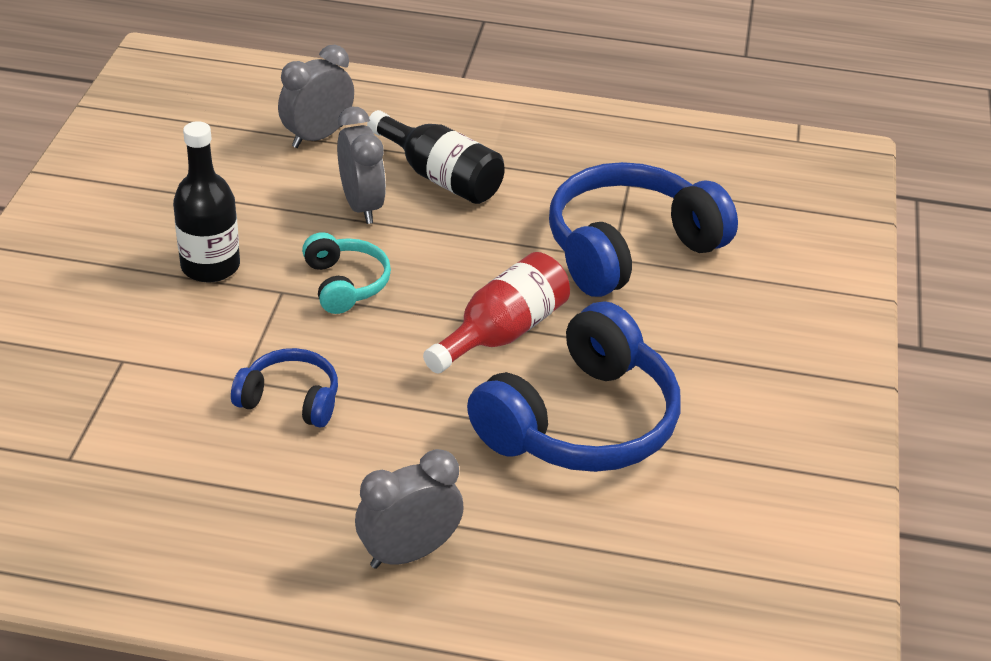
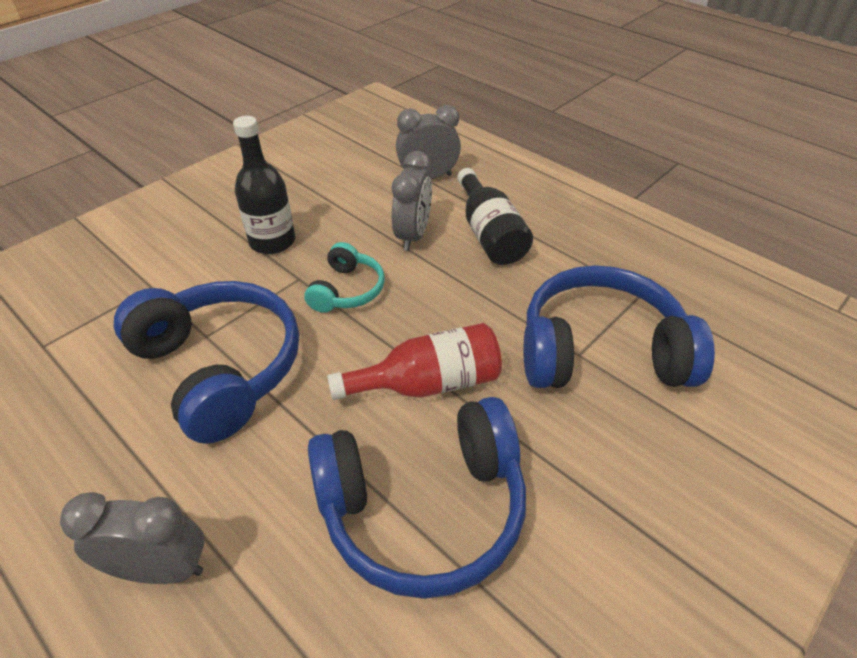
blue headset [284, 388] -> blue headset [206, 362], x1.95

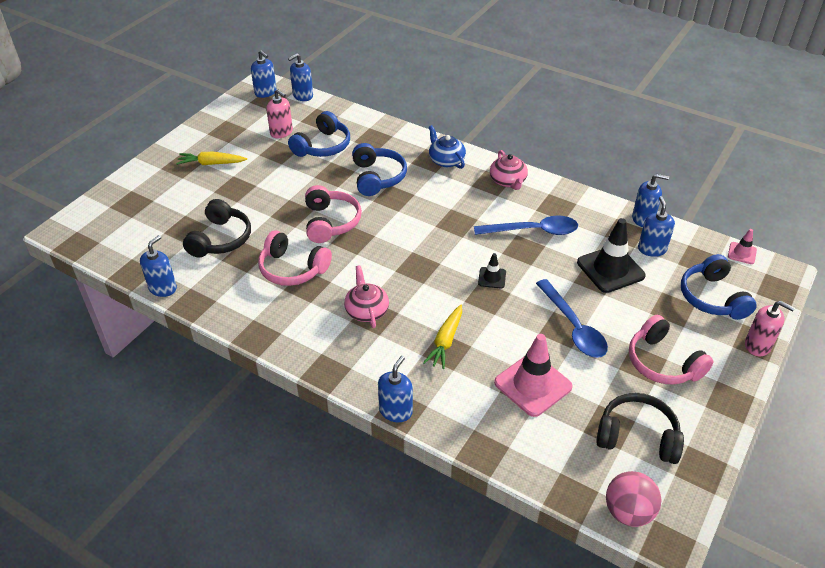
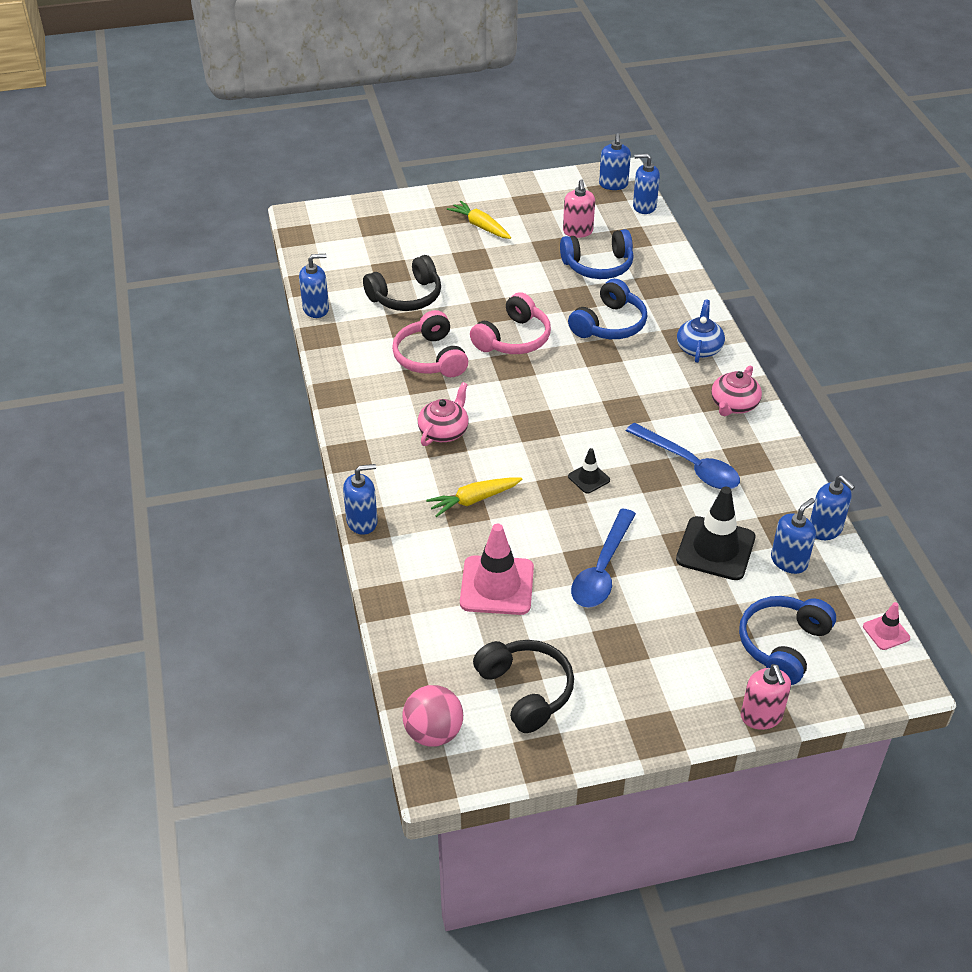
rosy headset [671, 350] -> none

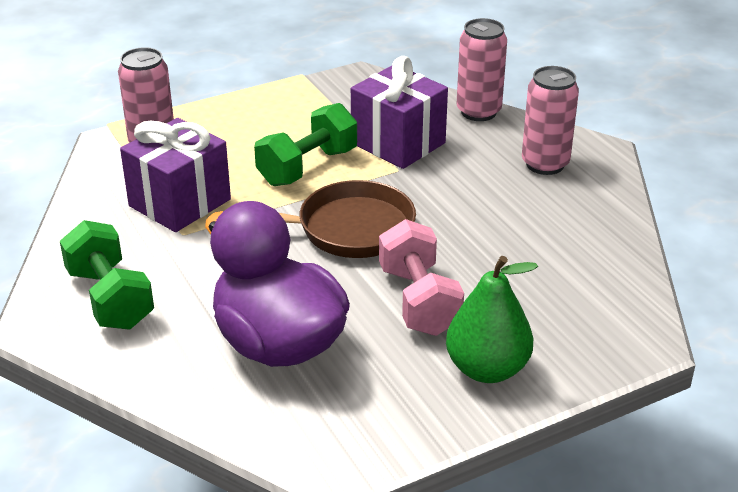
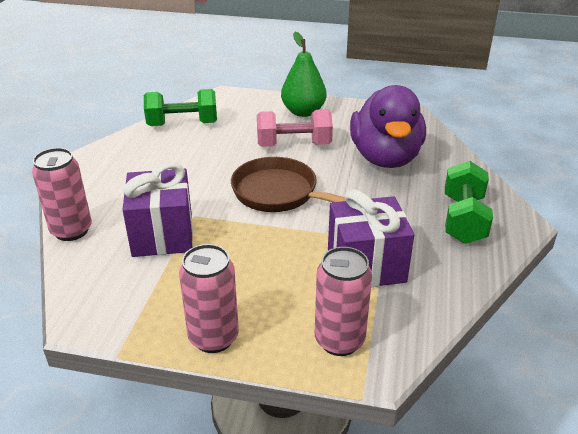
leaf-green free weight [305, 144] -> leaf-green free weight [180, 107], relocated
rosy soda can [550, 120] -> rosy soda can [209, 298], relocated
rosy free weight [421, 277] -> rosy free weight [295, 128], 60 degrees clockwise

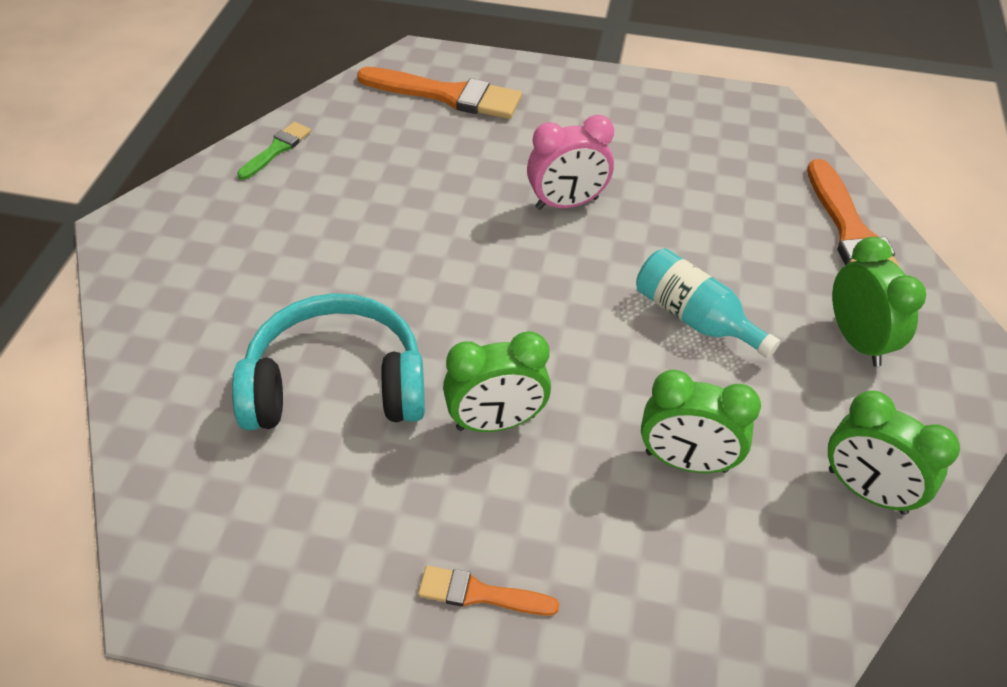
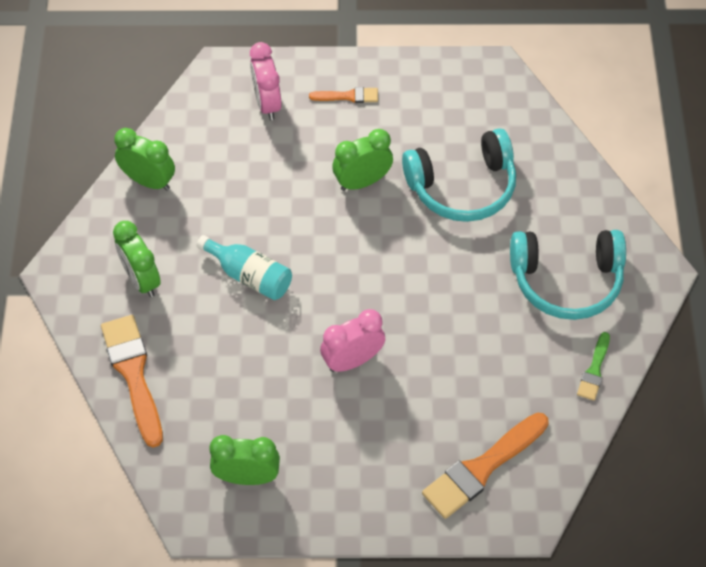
leaf-green clock [701, 421] -> leaf-green clock [244, 460], relocated
none -> rosy clock [266, 81]
bright orange paint brush [439, 93] -> bright orange paint brush [485, 466], 45 degrees counterclockwise
none -> turquoise headset [568, 275]

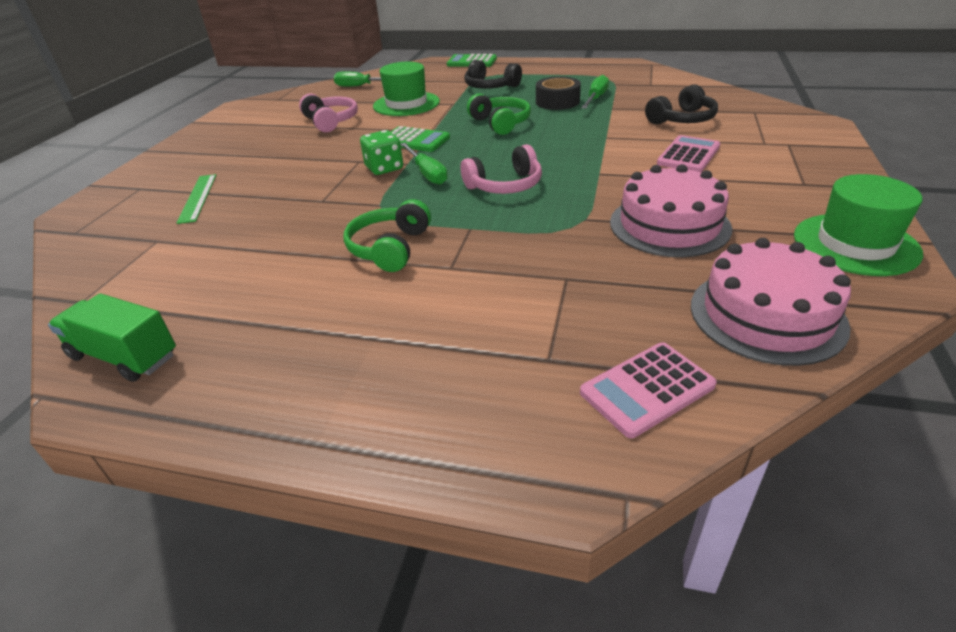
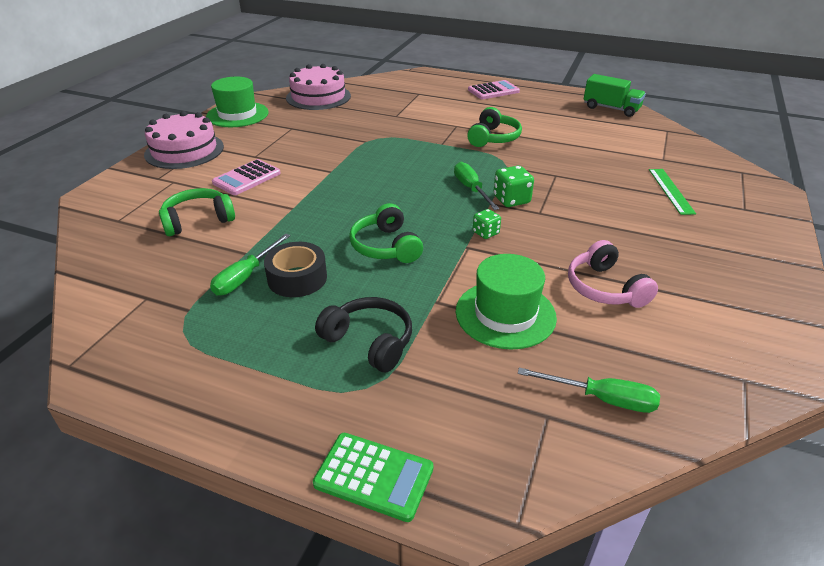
rosy layer cake [671, 210] -> rosy layer cake [184, 140], relocated
black headset [681, 104] -> leaf-green headset [197, 212]
rosy adding machine [648, 390] -> rosy adding machine [494, 89], relocated
leaf-green adding machine [420, 139] -> leaf-green dice [487, 224]
rosy headset [501, 169] -> none

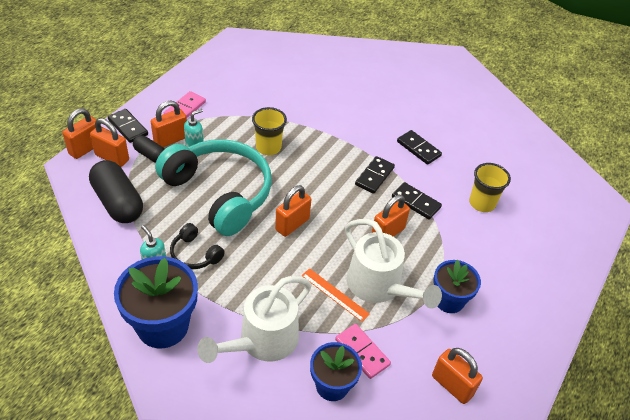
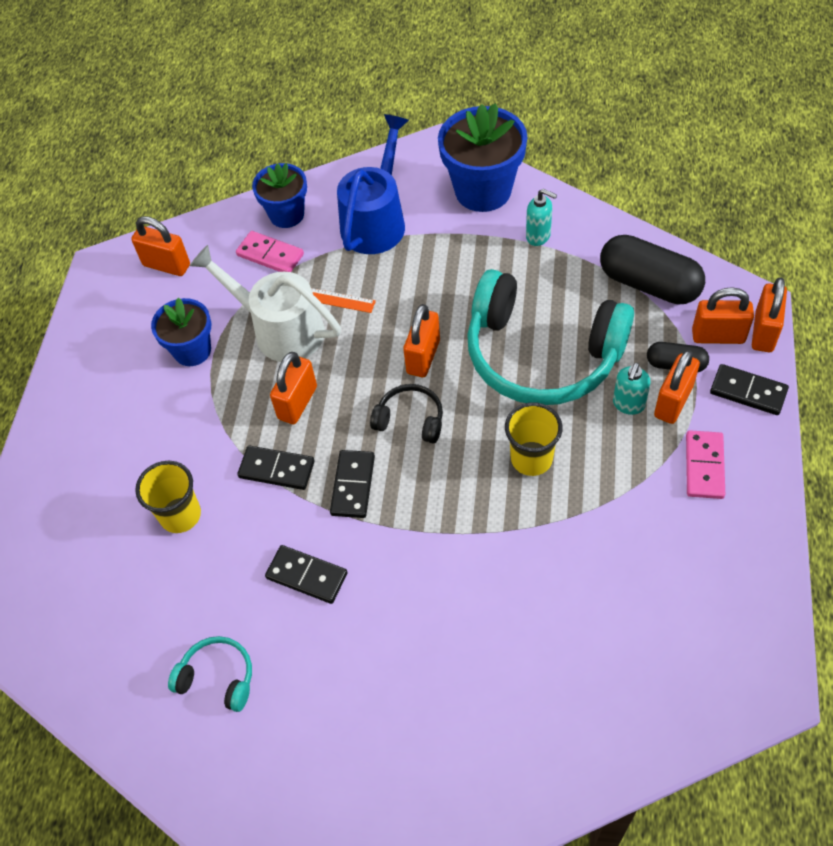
none -> turquoise headset [210, 674]
snow-white watering pot [254, 319] -> blue watering pot [373, 184]
black headset [197, 246] -> black headset [406, 413], relocated

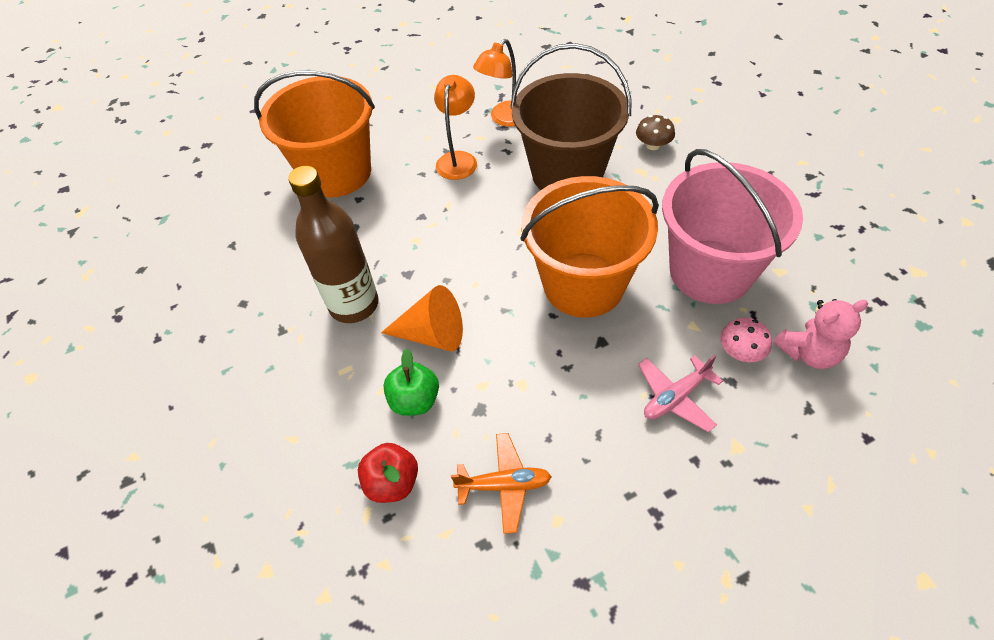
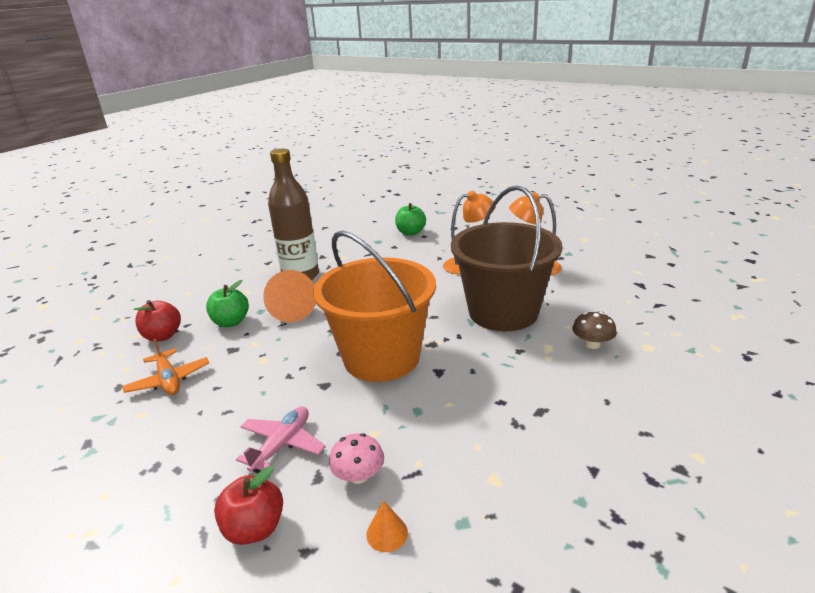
none -> scarlet apple fruit [248, 505]
rosy aeroplane [680, 393] -> rosy aeroplane [281, 439], 90 degrees clockwise
rosy stuffed bear [821, 334] -> bright orange cone shape [387, 526]
bright orange pail [314, 134] -> leaf-green apple fruit [410, 219]
rosy pail [732, 226] -> none

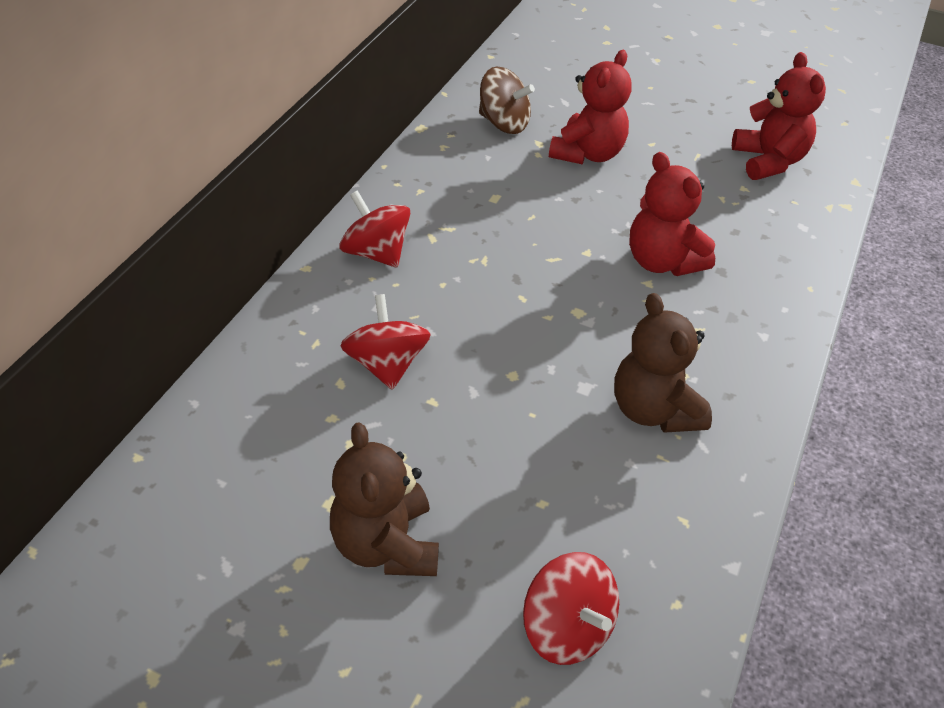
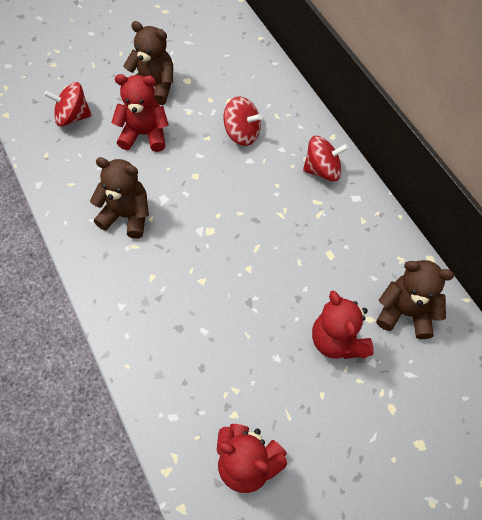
scarlet stuffed bear [672, 214] -> scarlet stuffed bear [140, 113], relocated
brown whirligig [507, 100] -> brown stuffed bear [415, 299]

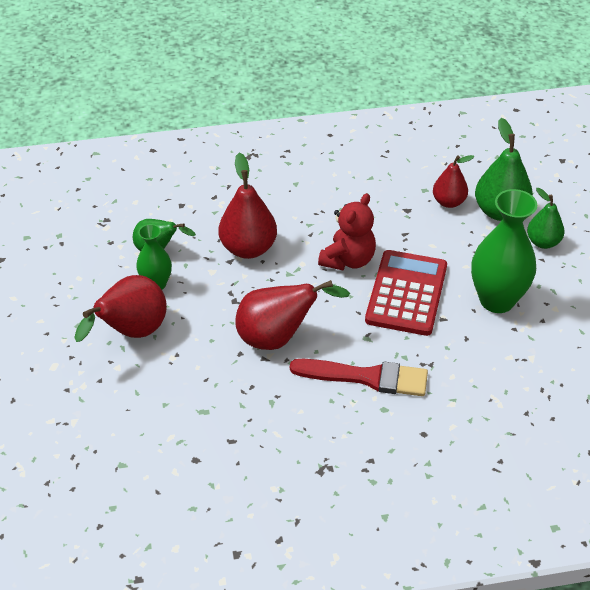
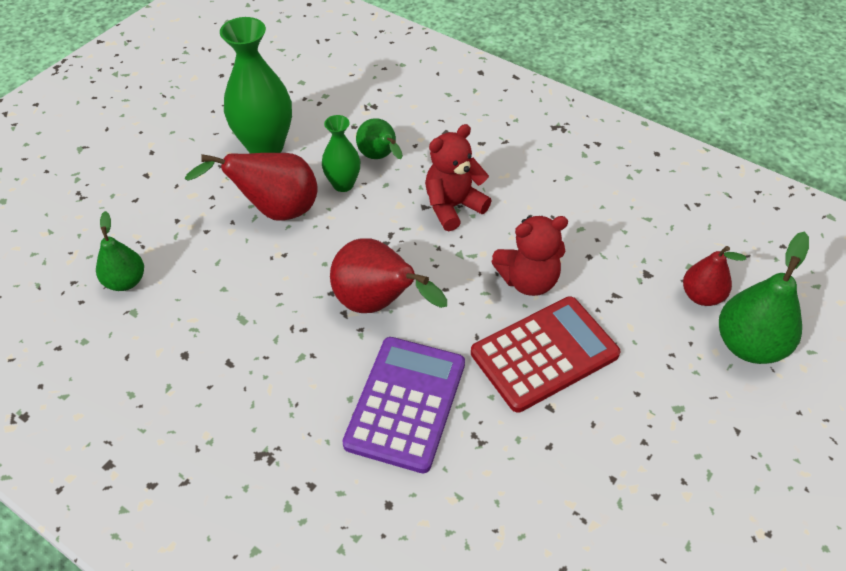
leaf-green pear [545, 218] -> leaf-green pear [120, 251], relocated
leaf-green vase [504, 251] -> leaf-green vase [256, 85], relocated
scarlet paint brush [359, 377] -> violet adding machine [403, 405]
scarlet pear [248, 206] -> scarlet stuffed bear [458, 177]

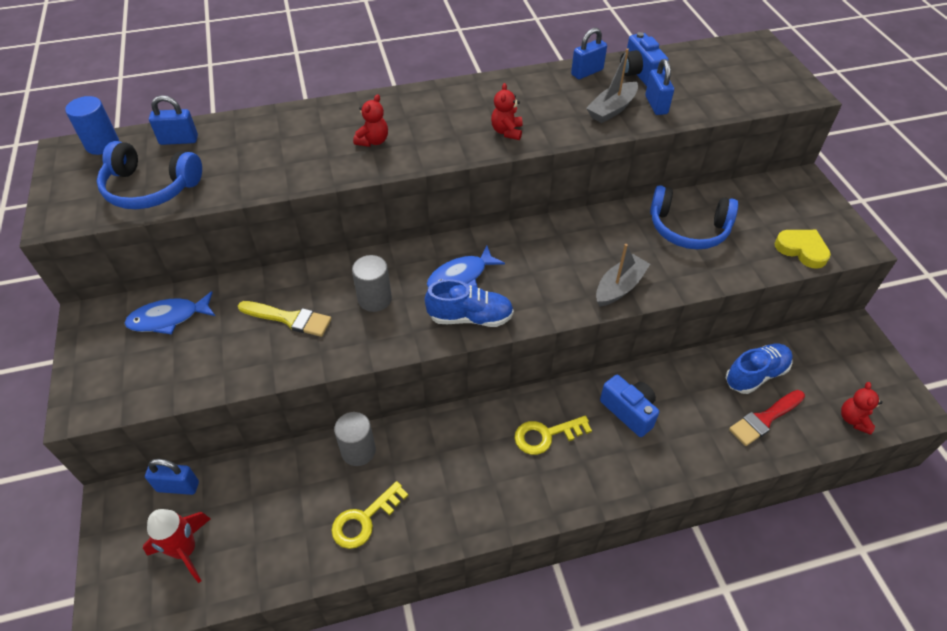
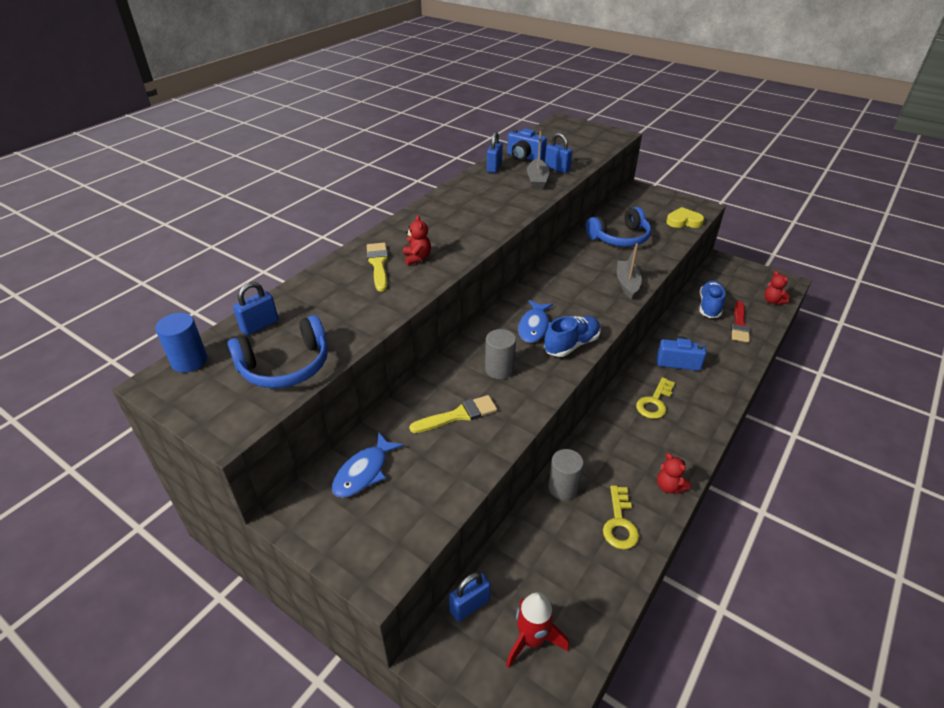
none -> bright yellow paint brush [377, 267]
scarlet stuffed bear [507, 111] -> scarlet stuffed bear [674, 473], relocated

